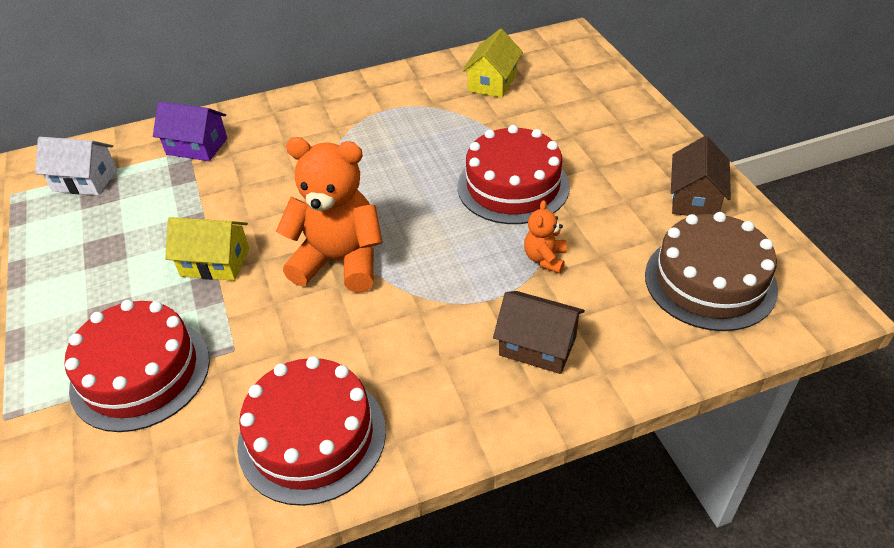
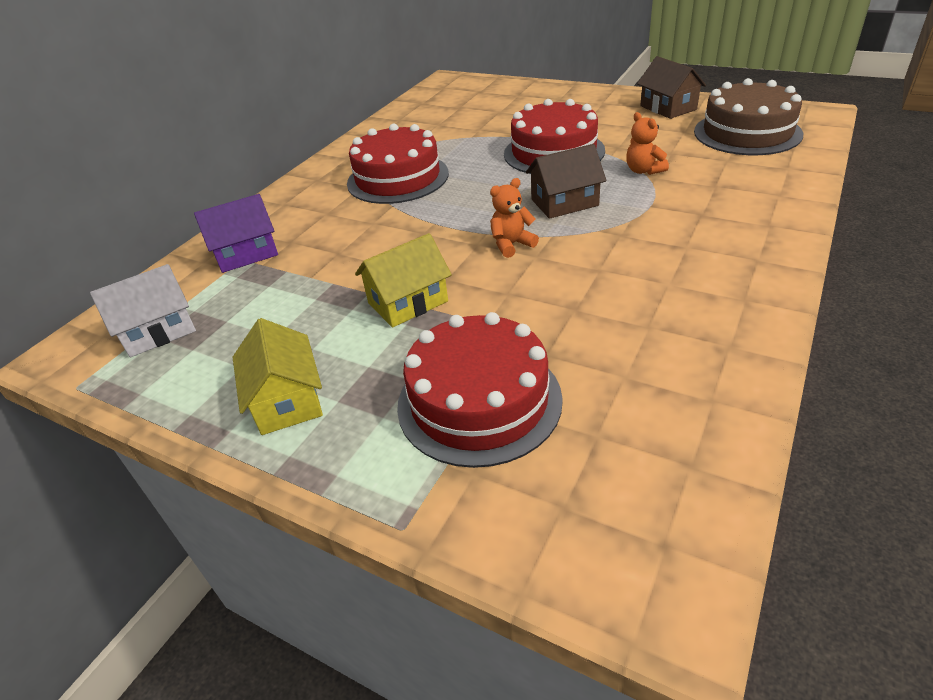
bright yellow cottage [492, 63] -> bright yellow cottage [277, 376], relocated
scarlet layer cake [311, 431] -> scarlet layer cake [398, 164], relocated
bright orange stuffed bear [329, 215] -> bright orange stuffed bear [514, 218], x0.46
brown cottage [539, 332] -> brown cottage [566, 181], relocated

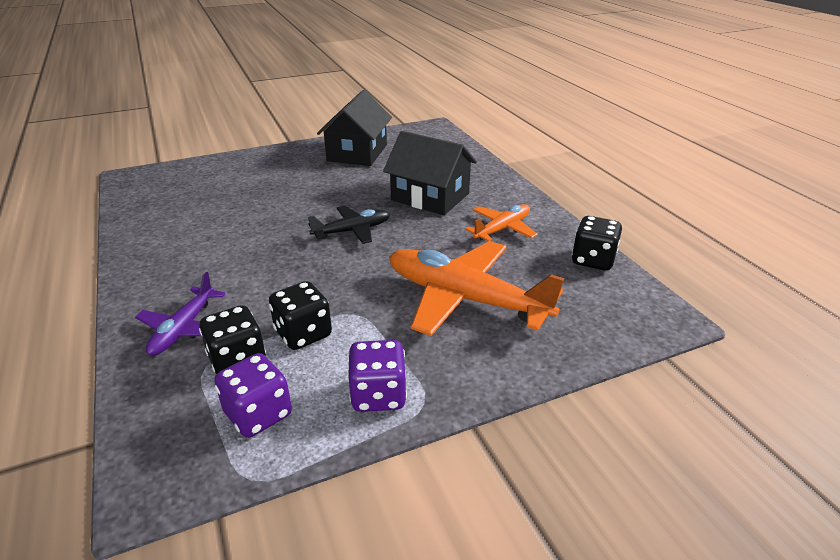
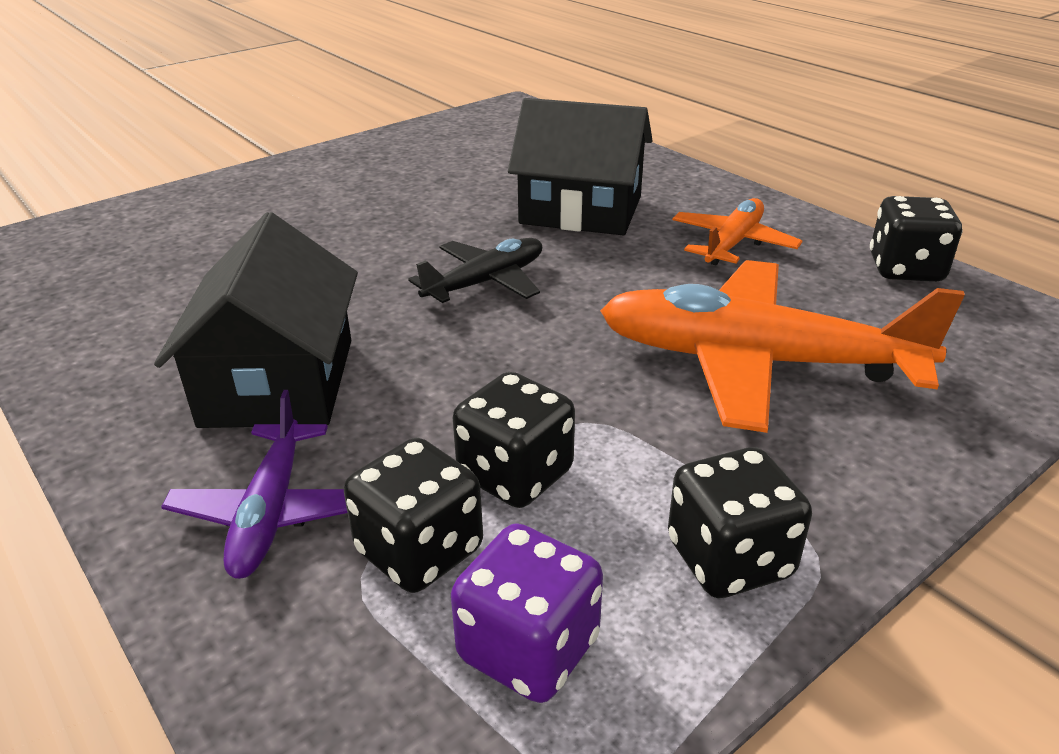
black cottage [354, 128] -> black cottage [256, 320], relocated
violet dice [377, 376] -> black dice [740, 522]

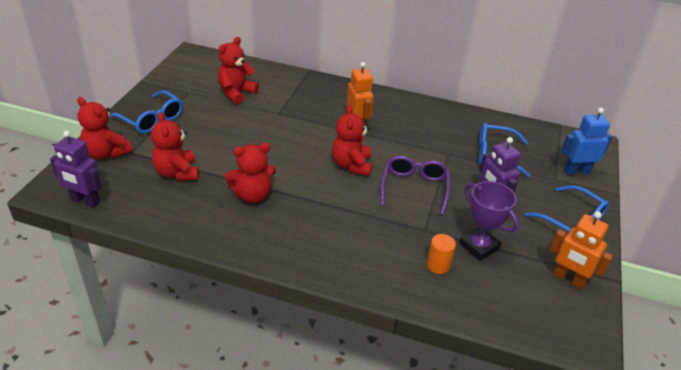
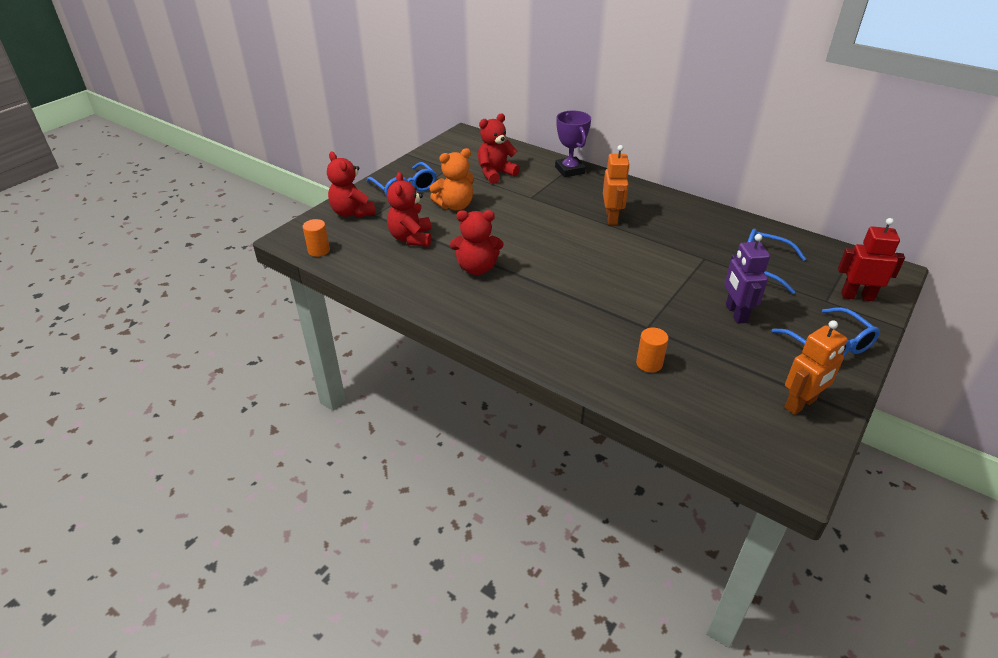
violet robot figure [76, 169] -> bright orange cylinder [316, 238]
none -> bright orange stuffed bear [452, 179]
violet trophy [489, 221] -> violet trophy [573, 143], relocated
bright orange robot figure [581, 250] -> bright orange robot figure [815, 367], 90 degrees counterclockwise
blue robot figure [586, 141] -> scarlet robot figure [871, 259]
scarlet stuffed bear [352, 140] -> none
violet glasses [415, 185] -> none

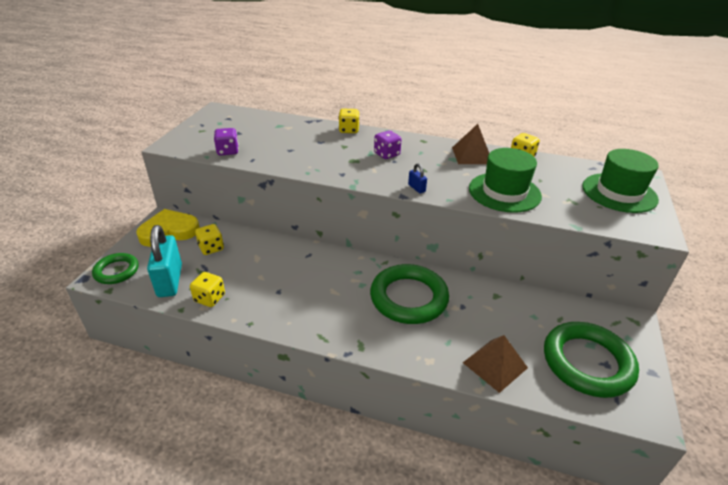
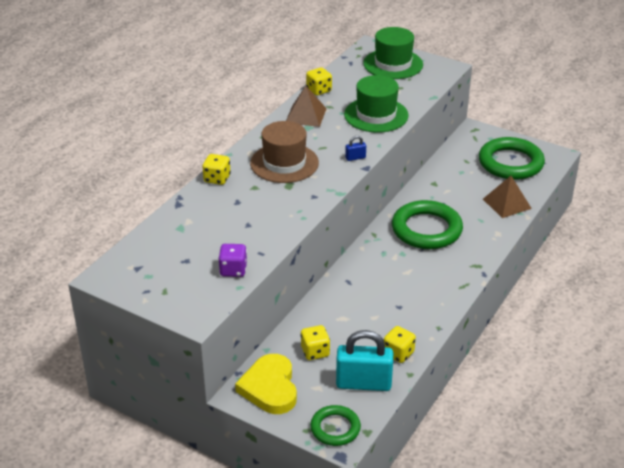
violet dice [388, 144] -> brown tall hat [284, 152]

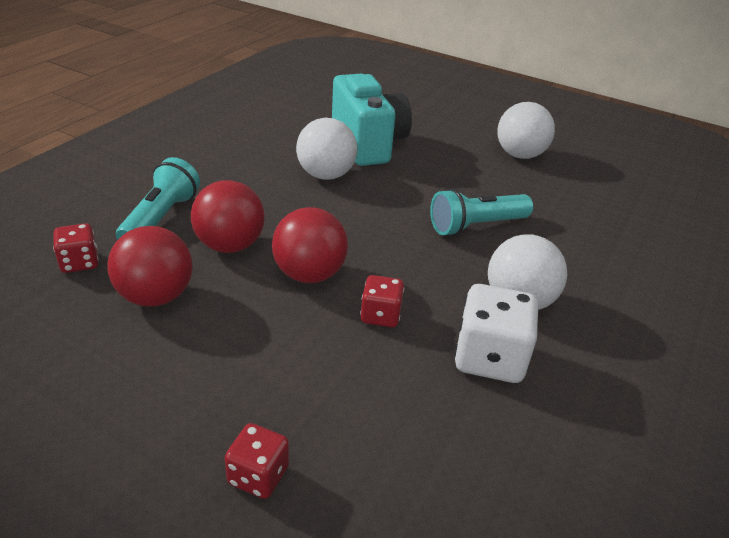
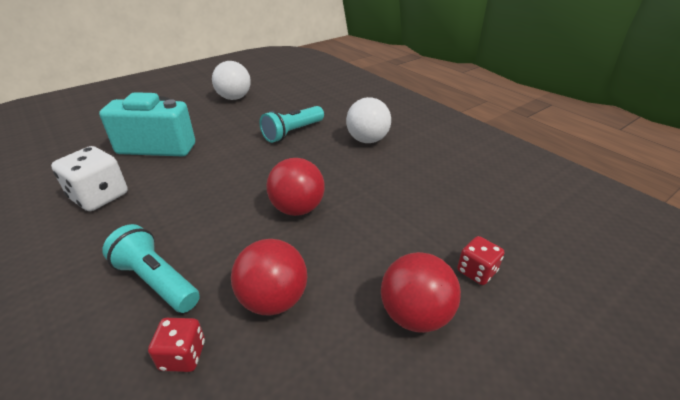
snow-white dice [496, 333] -> snow-white dice [89, 178], relocated
turquoise pocket torch [481, 212] -> turquoise pocket torch [291, 124], 45 degrees clockwise
scarlet play ball [228, 216] -> scarlet play ball [421, 292], relocated
snow-white play ball [326, 149] -> none
scarlet dice [382, 301] -> none

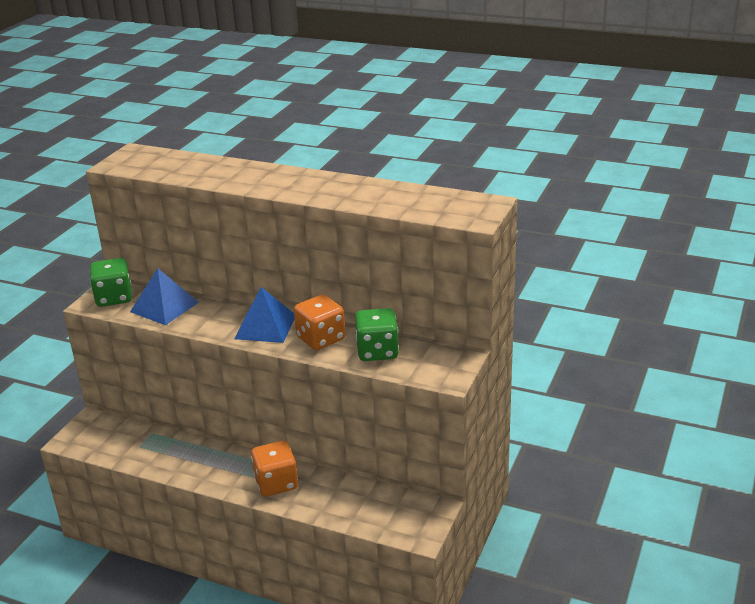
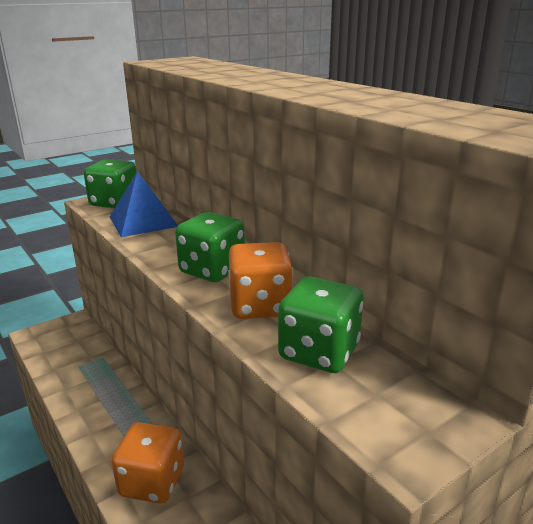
blue pyramid [264, 315] -> leaf-green dice [210, 247]

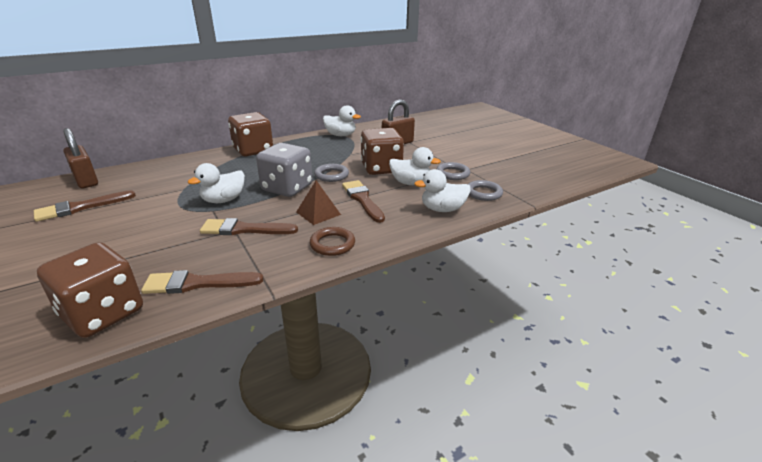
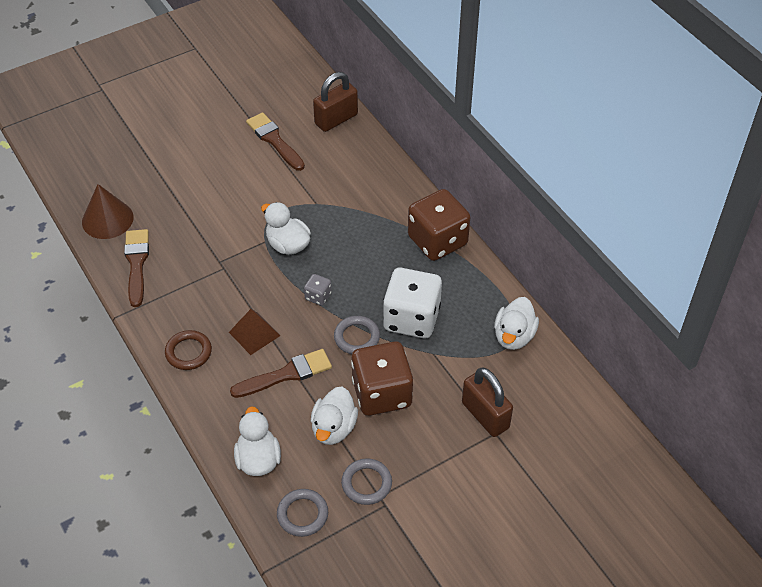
brown dice [90, 290] -> brown cone shape [108, 211]
gray dice [284, 170] -> gray dice [318, 290], x0.44
none -> snow-white dice [412, 303]
brown paint brush [249, 226] -> none

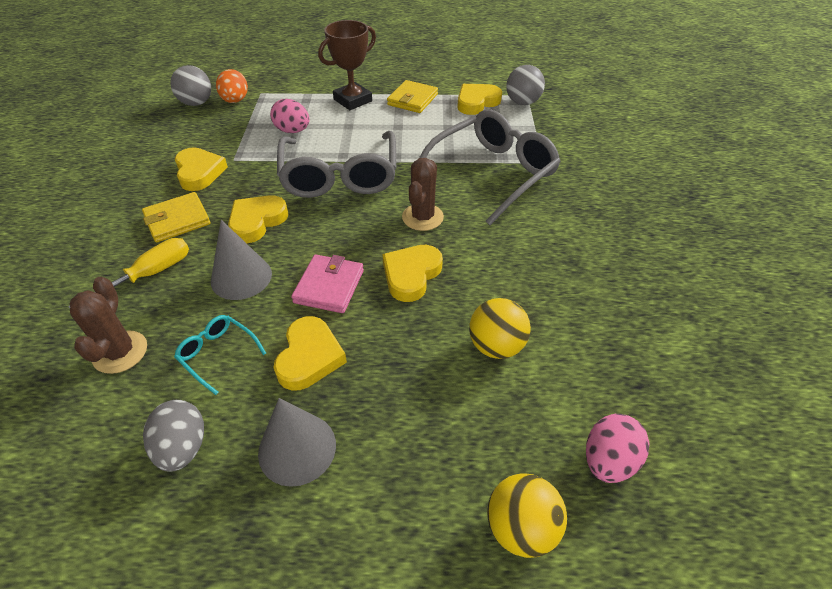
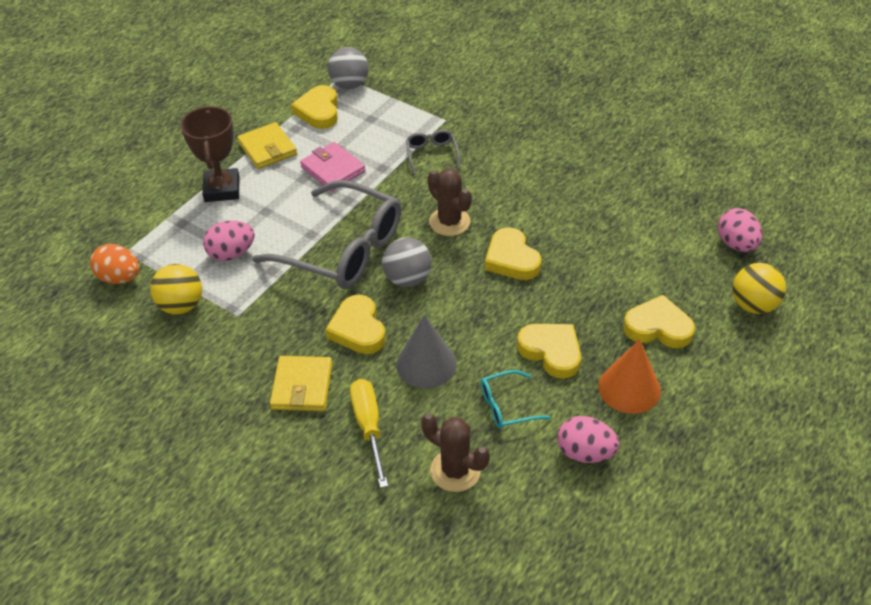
bright yellow play ball [500, 328] -> bright yellow play ball [176, 289], relocated
rosy card wallet [327, 283] -> rosy card wallet [333, 166], relocated
gray play ball [190, 85] -> gray play ball [407, 262], relocated
gray glasses [490, 167] -> gray glasses [433, 152], x0.44
gray egg shape [173, 436] -> rosy egg shape [588, 439]
gray cone shape [297, 442] -> bright orange cone shape [630, 376]
bright yellow heart shape [201, 169] -> bright yellow heart shape [659, 321], relocated

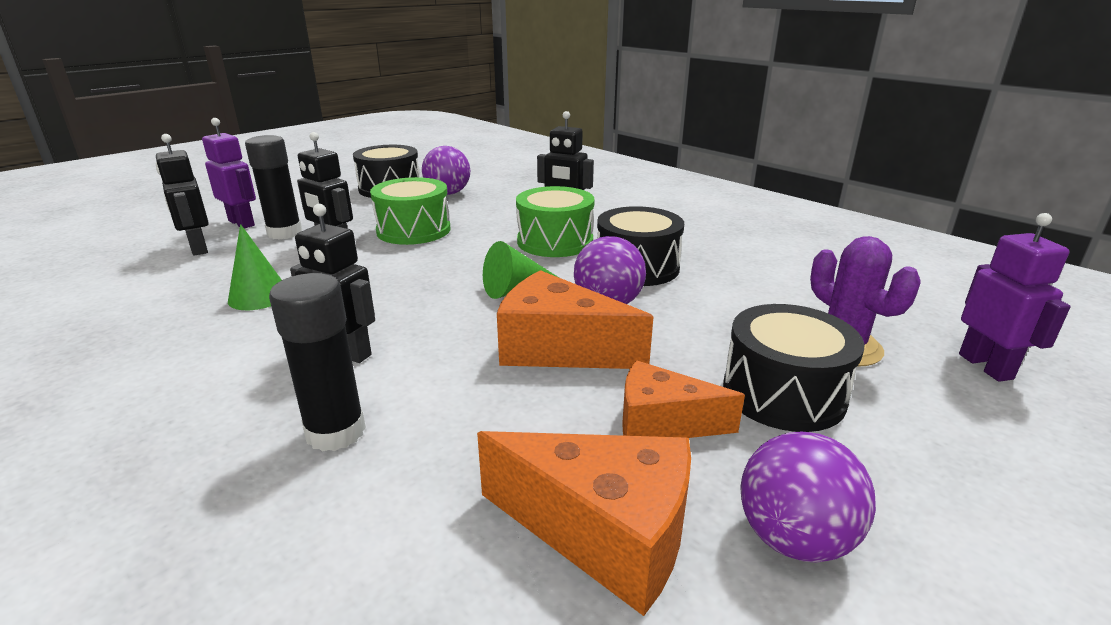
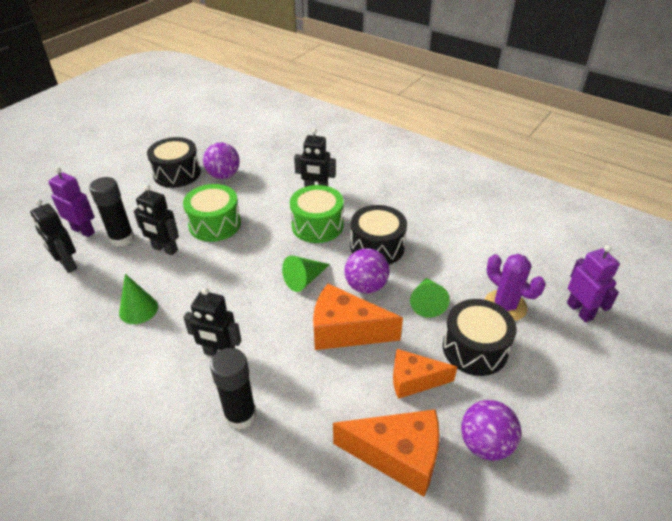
none -> leaf-green cone shape [430, 298]

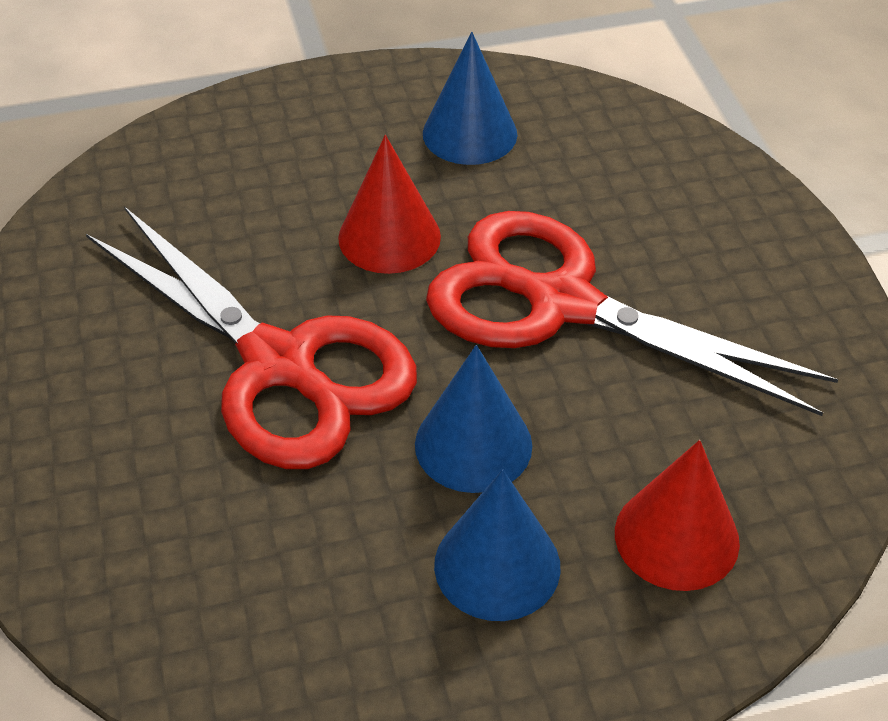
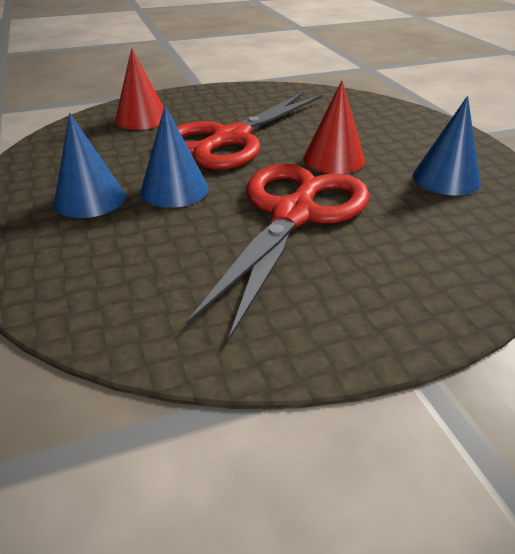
scarlet cone shape [677, 515] -> scarlet cone shape [139, 89], relocated

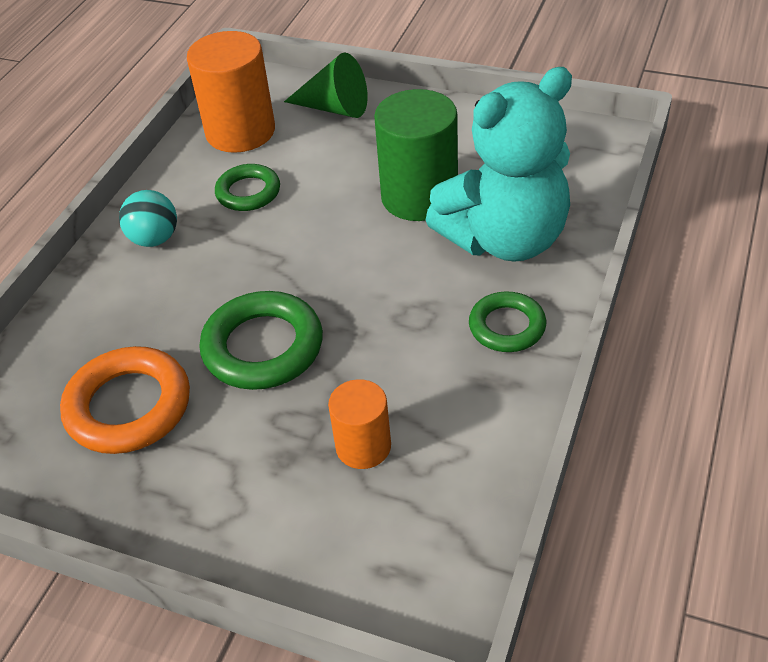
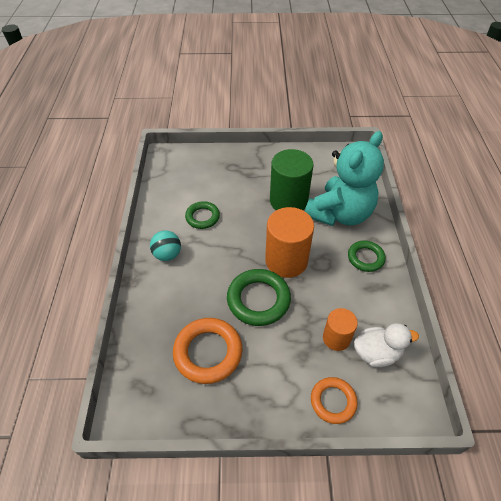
bright orange cylinder [231, 92] -> bright orange cylinder [289, 242], relocated
none -> bright orange ring [334, 400]
none -> snow-white duck [386, 345]
leaf-green cone shape [326, 85] -> none

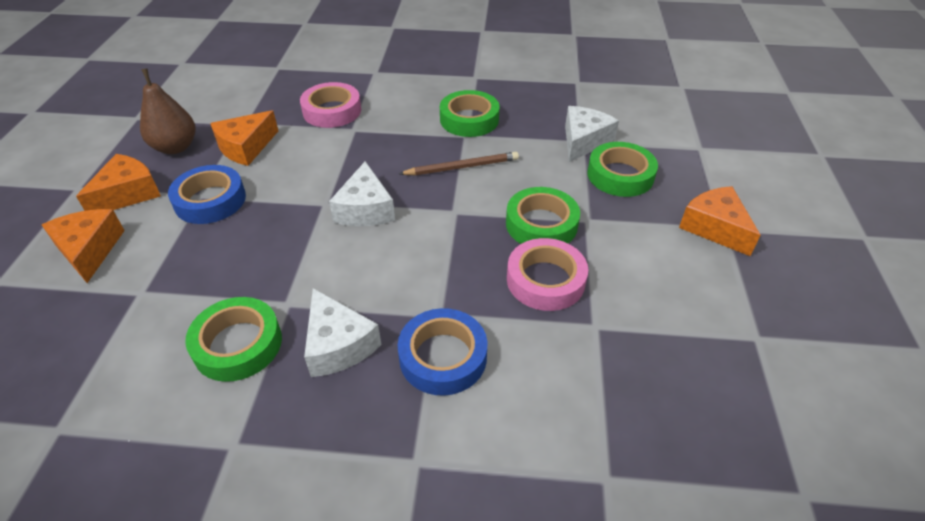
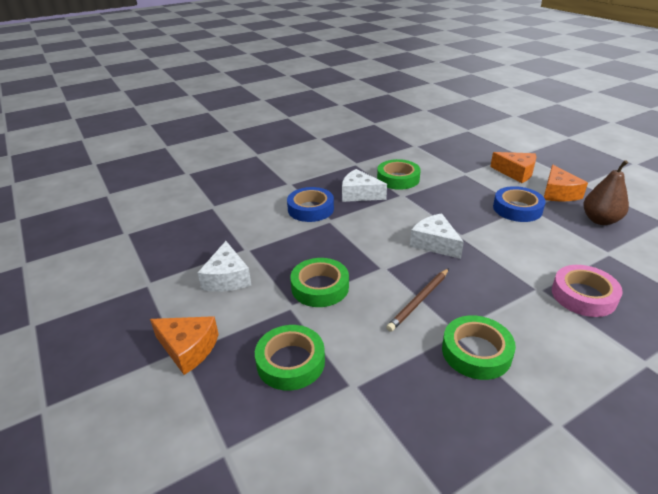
snow-white cheese [592, 134] -> snow-white cheese [224, 266], relocated
bright orange cheese [244, 138] -> none
rosy sticky tape [547, 274] -> none

